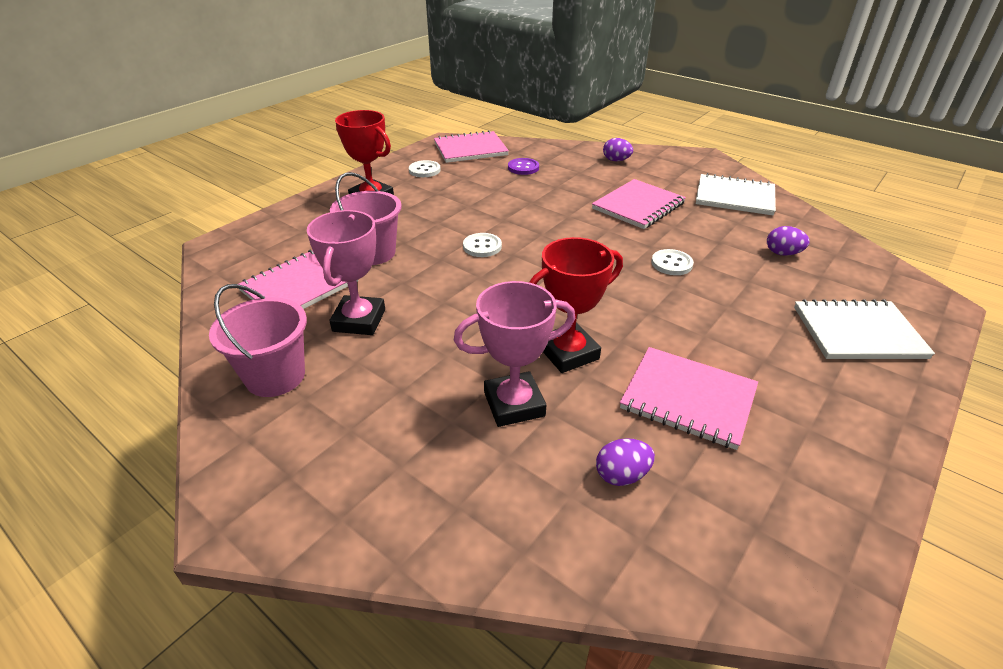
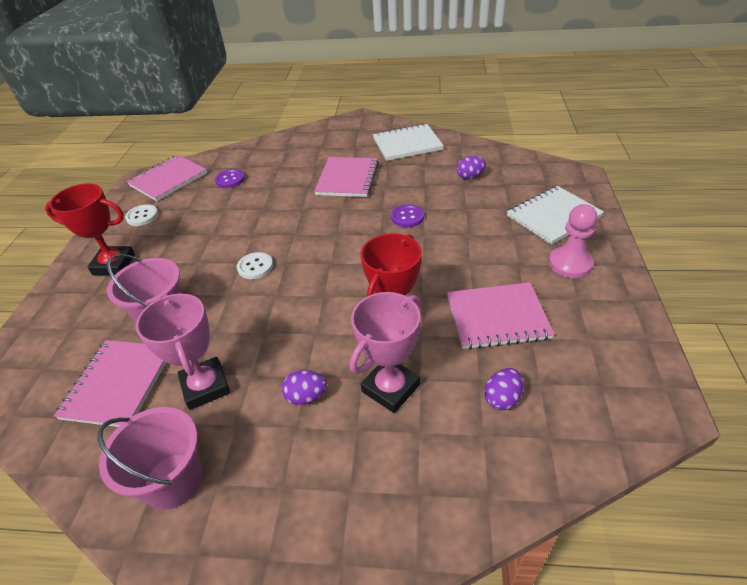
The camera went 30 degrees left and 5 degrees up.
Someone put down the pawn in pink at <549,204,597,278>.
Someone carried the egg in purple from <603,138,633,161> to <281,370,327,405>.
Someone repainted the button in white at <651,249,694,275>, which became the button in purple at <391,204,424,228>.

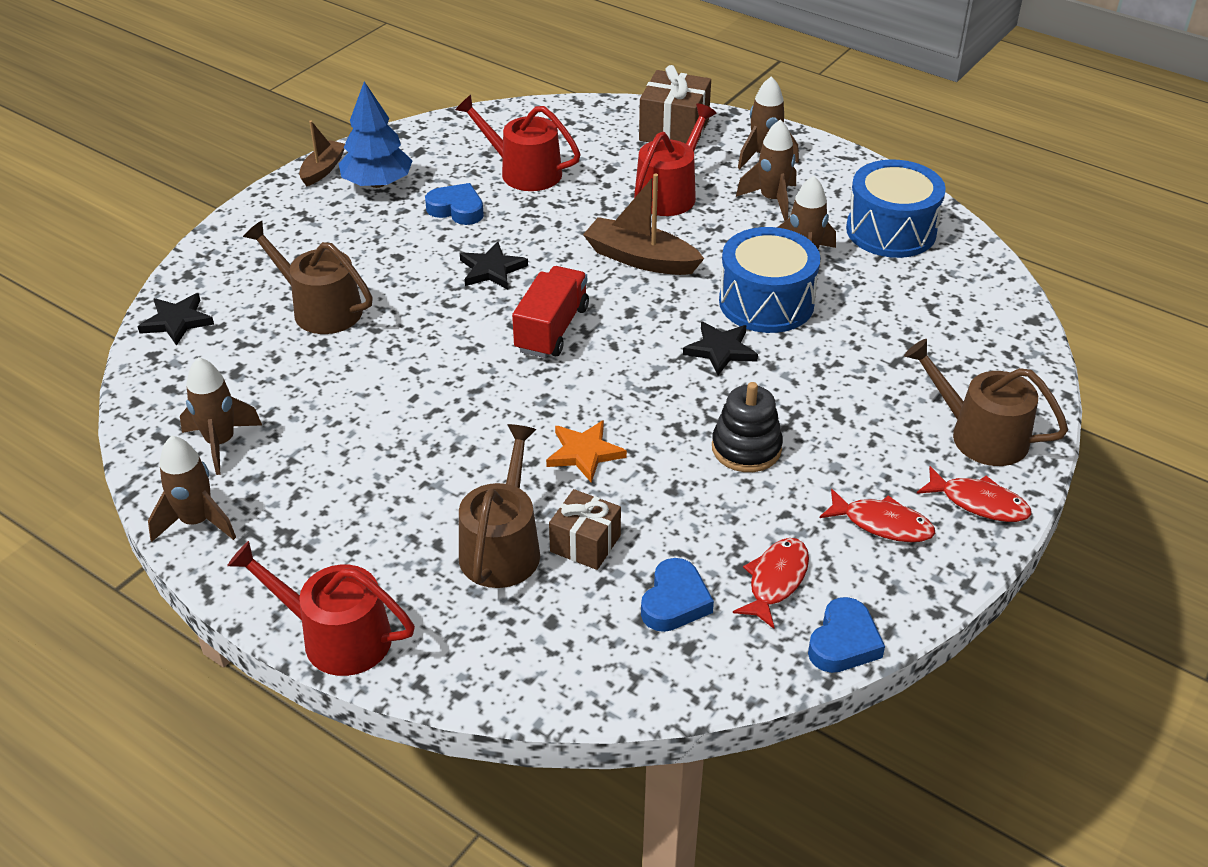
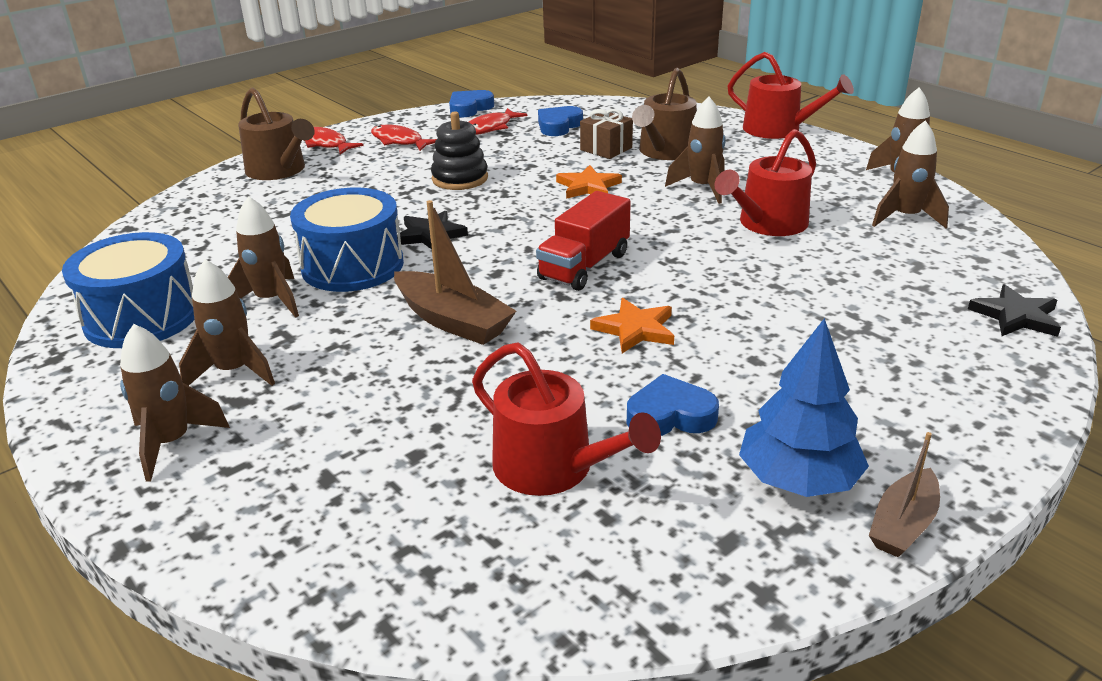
The camera went 165 degrees left and 10 degrees down.
Someone took away the watering can in brown at <243,221,373,334>.
Someone took away the gift in brown at <639,65,711,144>.
Someone put down the rocket in brown at <665,97,725,204>.
Someone carried the watering can in red from <634,103,717,216> to <714,129,816,236>.
Someone repainted the star in black at <460,242,528,289>, which became the star in orange at <590,298,674,353>.
Someone rotated the heart in blue at <425,183,484,225> by 135 degrees clockwise.

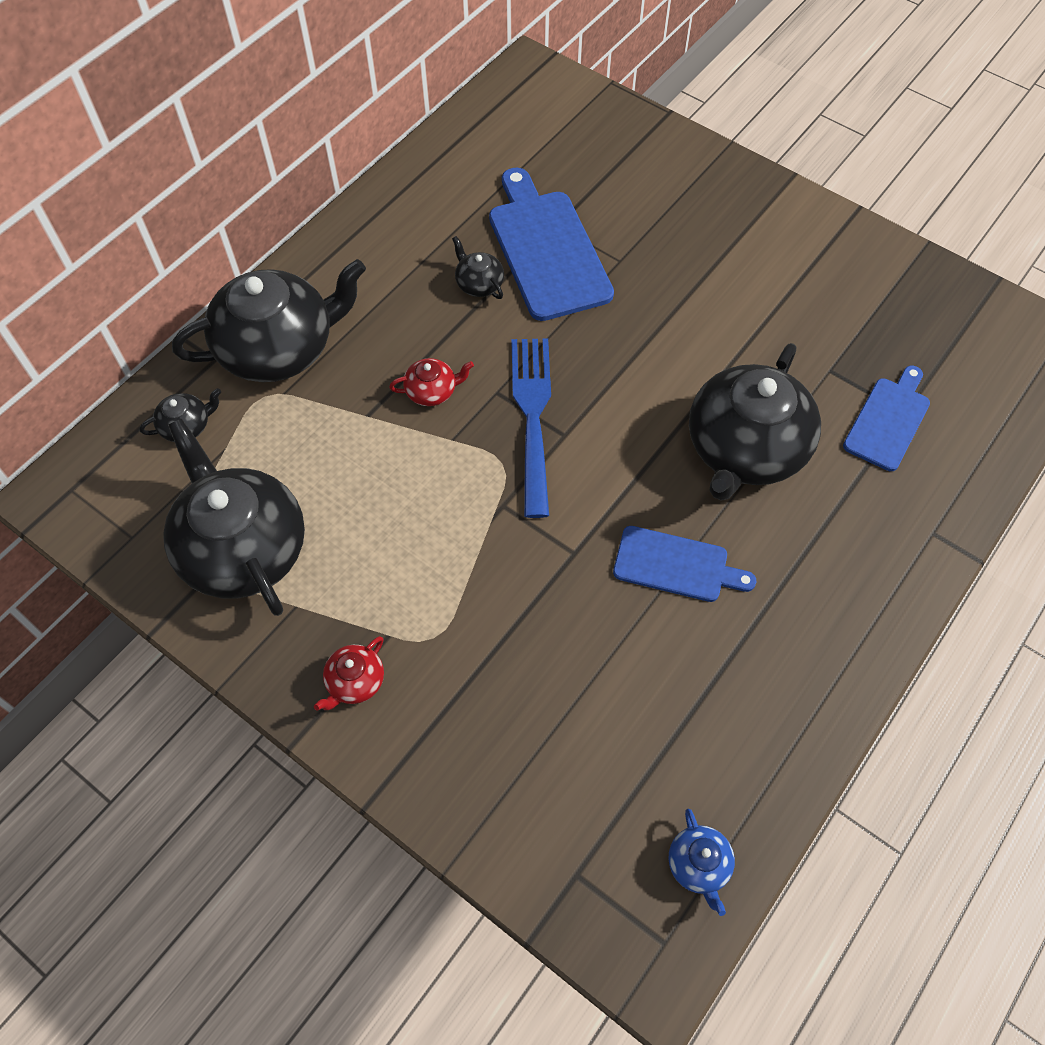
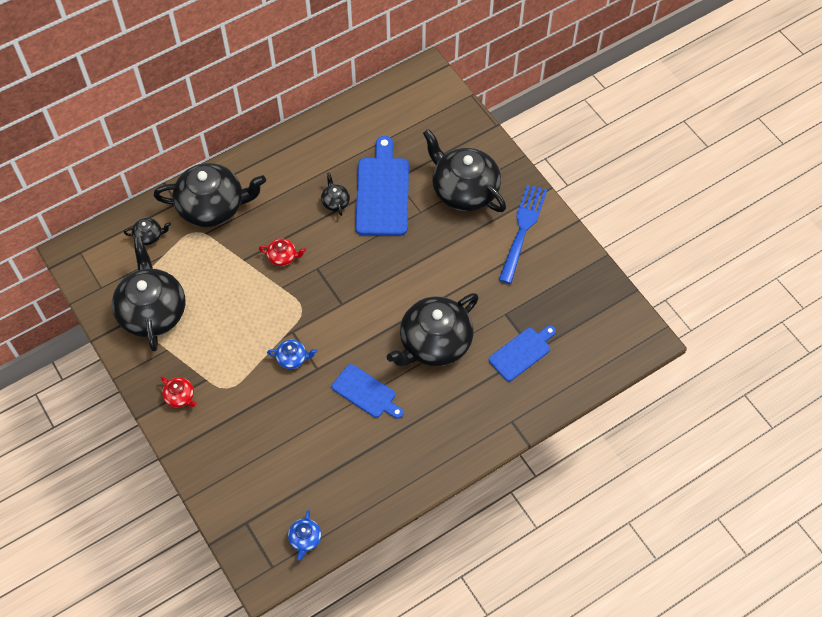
The camera went 20 degrees right and 0 degrees up.
Someone put down the teapot in blue at <267,340,317,369>.
Someone put down the teapot in black at <423,129,506,212>.
Someone carried the fork in blue from <511,338,551,518> to <499,185,547,284>.
Someone rotated the teapot in red at <314,636,384,711> by 105 degrees counterclockwise.

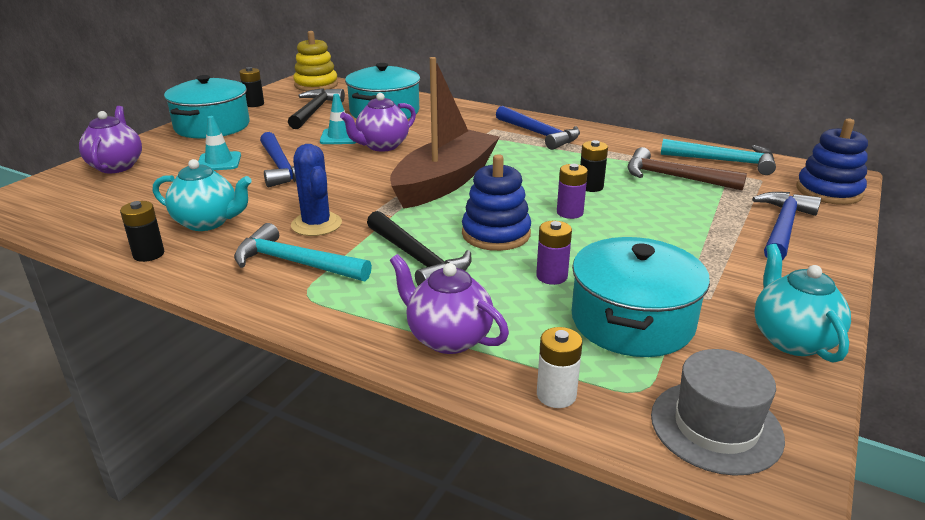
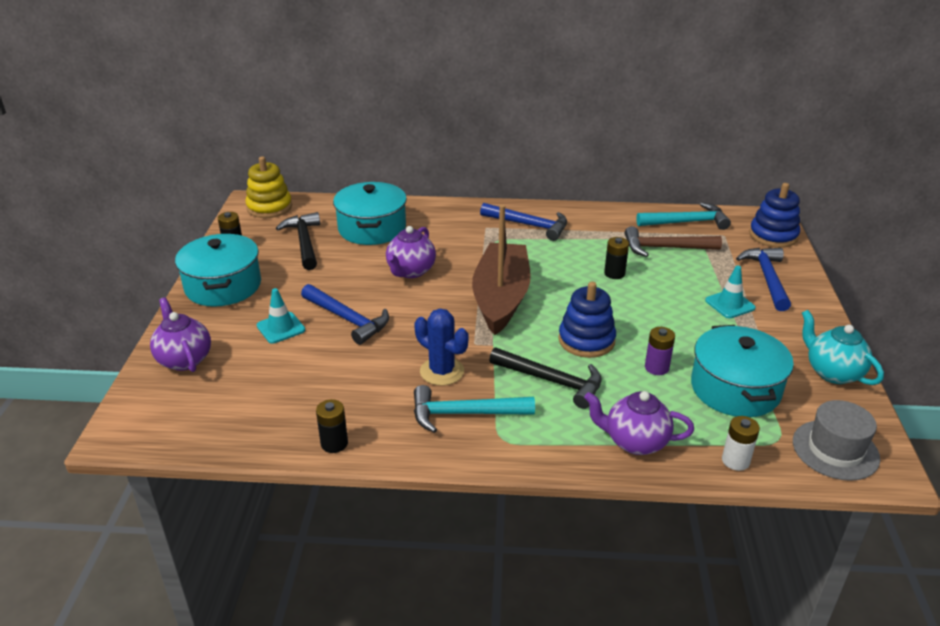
The camera went 25 degrees left and 5 degrees up.
Someone took away the teapot in turquoise at <153,159,252,231>.
Someone took away the battery in purple at <557,164,588,219>.
Someone carried the traffic cone in turquoise from <320,94,356,144> to <705,266,756,318>.

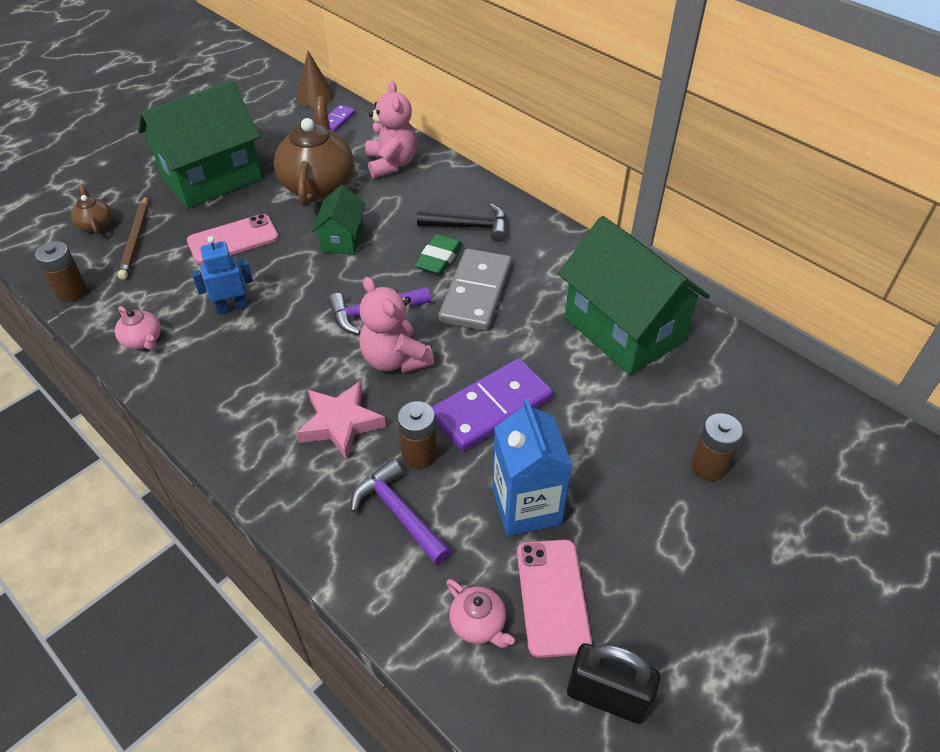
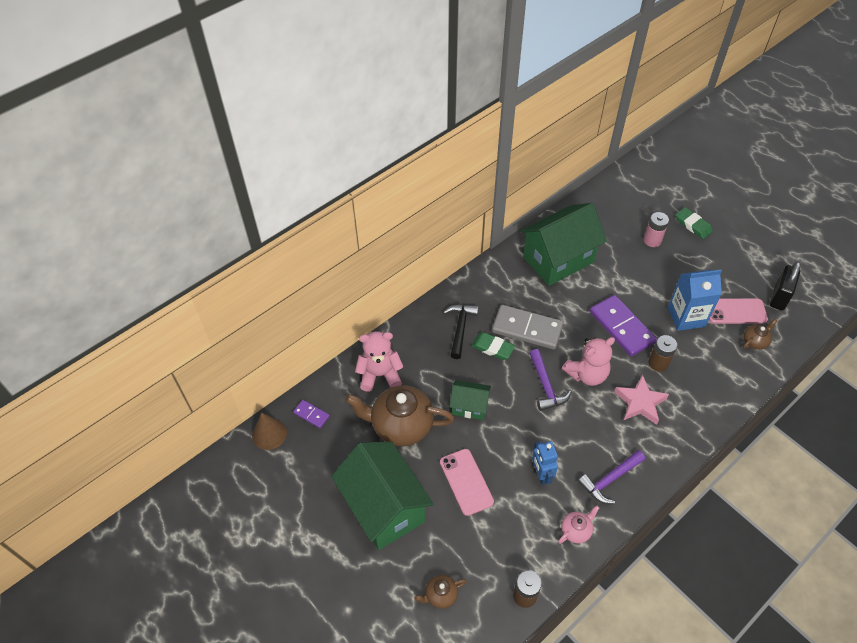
The camera went 85 degrees left and 5 degrees up.
Someone took away the pencil in brown at <118,196,148,280>.
Someone put down the eraser in green at <676,207,713,239>.
Someone carried the hammer in purple from <351,459,451,565> to <578,450,645,504>.
Someone repainted the teapot in pink at <446,579,515,648>, which became the teapot in brown at <743,319,778,350>.
Someone repainted the battery in brown at <691,413,743,481>, which became the battery in pink at <644,212,669,247>.

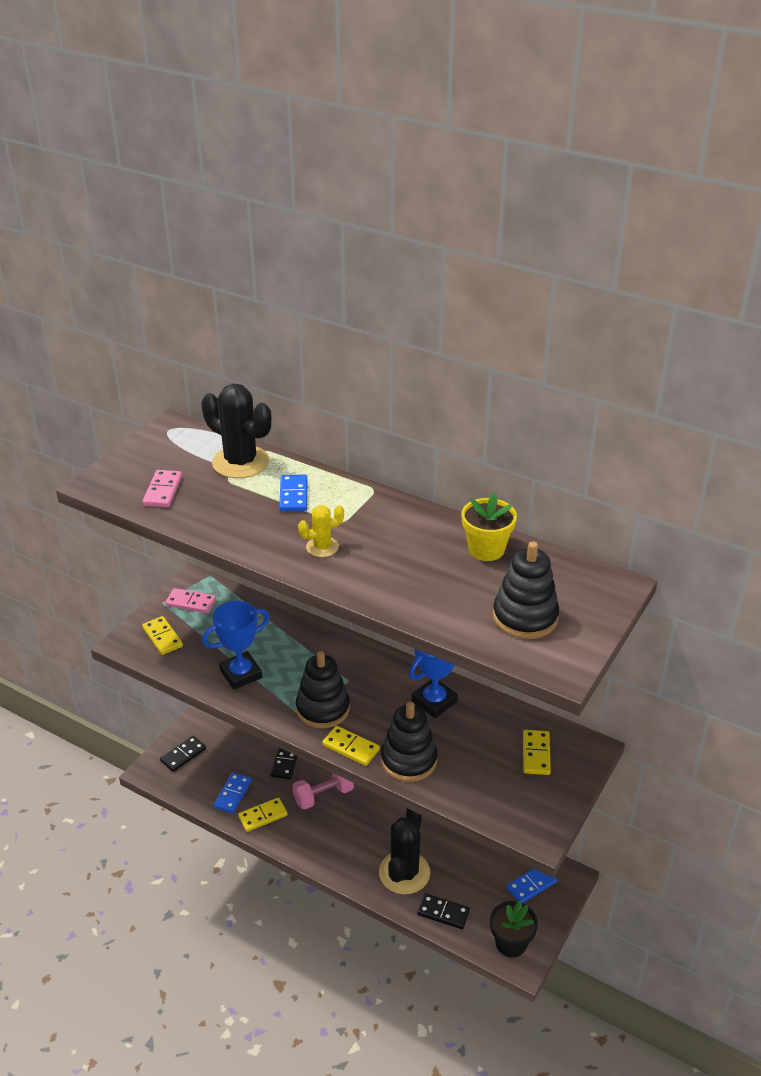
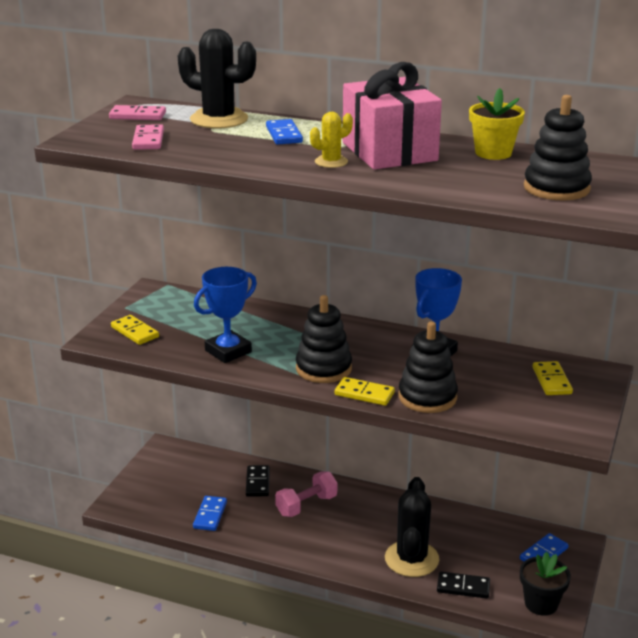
The camera went 10 degrees left and 10 degrees down.
Someone took away the domino in black at <160,736,206,772>.
Someone took away the domino in yellow at <238,797,288,832>.
Someone put down the gift in pink at <343,62,442,169>.
Someone carried the domino in pink from <165,588,216,613> to <109,105,166,120>.

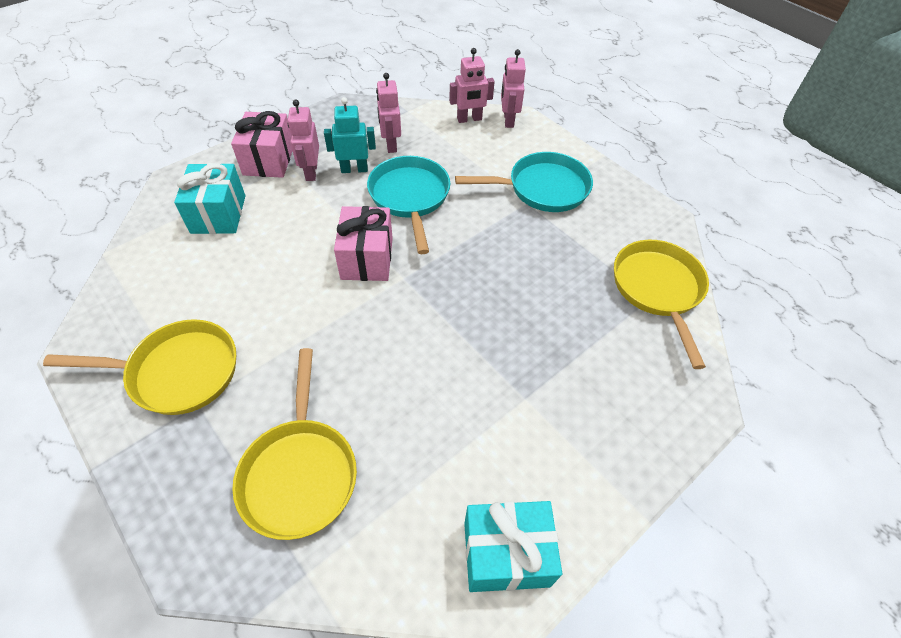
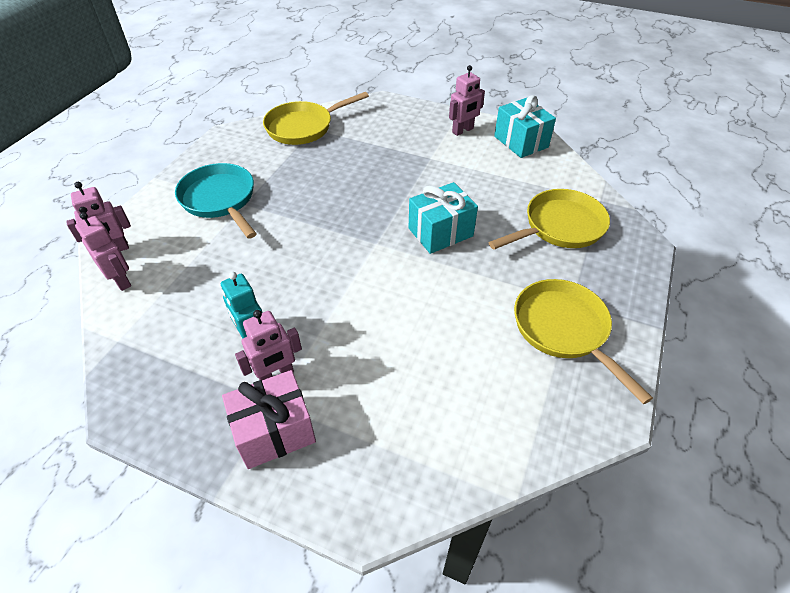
The camera went 115 degrees left and 5 degrees down.
Someone took away the gift in pink at <334,206,393,281>.
Someone took away the pan in turquoise at <367,156,450,254>.
Someone carried the gift in turquoise from <174,163,245,234> to <409,182,478,254>.
Someone carried the robot in pink from <376,73,401,153> to <449,65,485,136>.

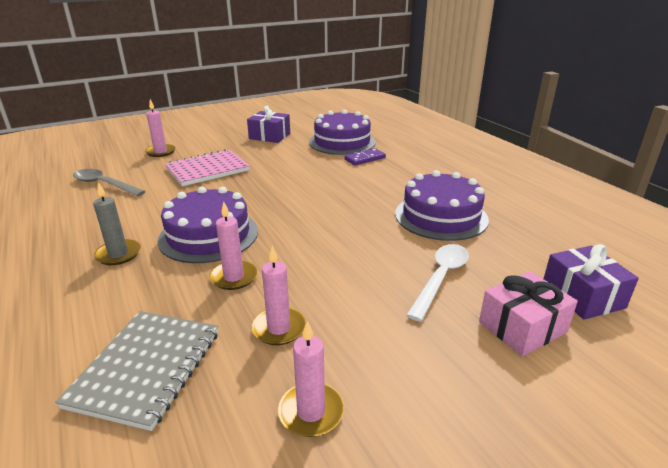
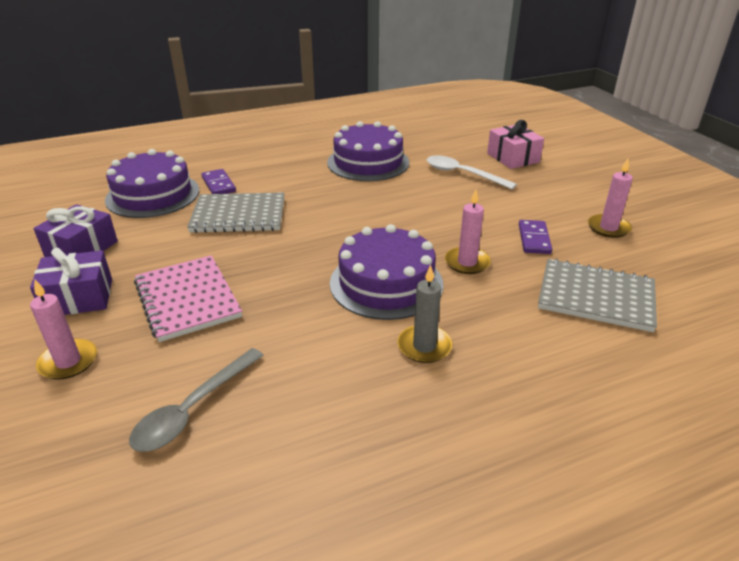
The camera went 85 degrees left and 5 degrees up.
Someone put down the notebook in grey at <187,192,285,233>.
Someone carried the gift in purple from <544,244,639,320> to <30,248,112,315>.
Someone swapped the candle in pink at <251,246,306,345> for the domino in purple at <519,220,552,254>.

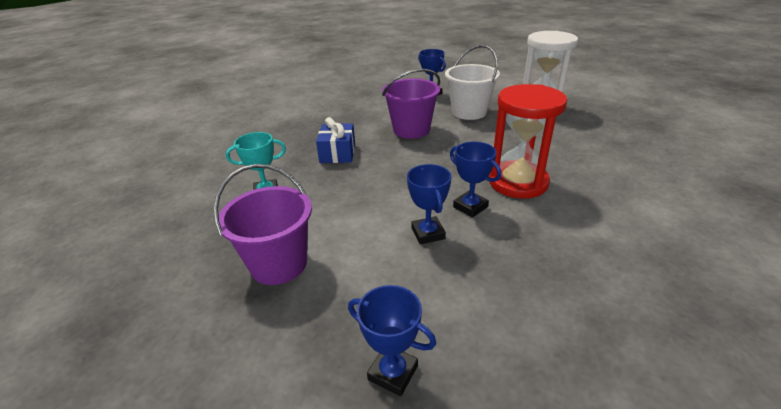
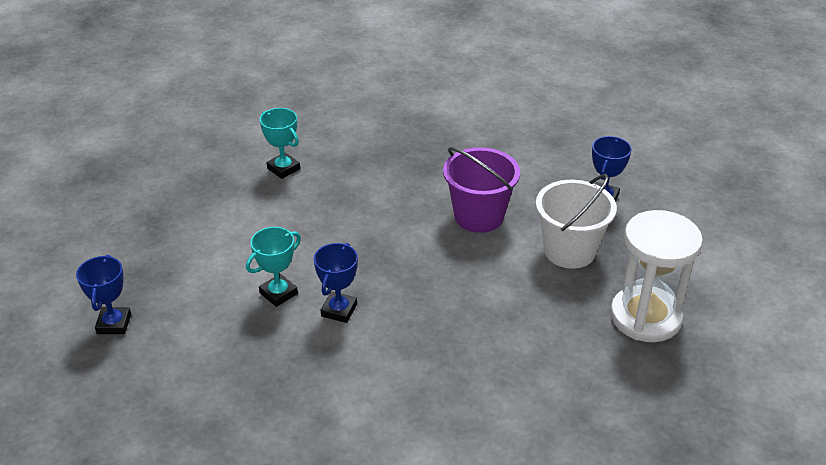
The camera went 60 degrees right and 5 degrees up.
Someone took away the bucket in purple at <214,164,312,285>.
Someone took away the gift in blue at <316,117,355,163>.
Someone took away the hourglass in red at <489,84,567,199>.
Someone repainted the trophy in blue at <407,164,451,244>, which became the trophy in turquoise at <246,227,301,307>.

